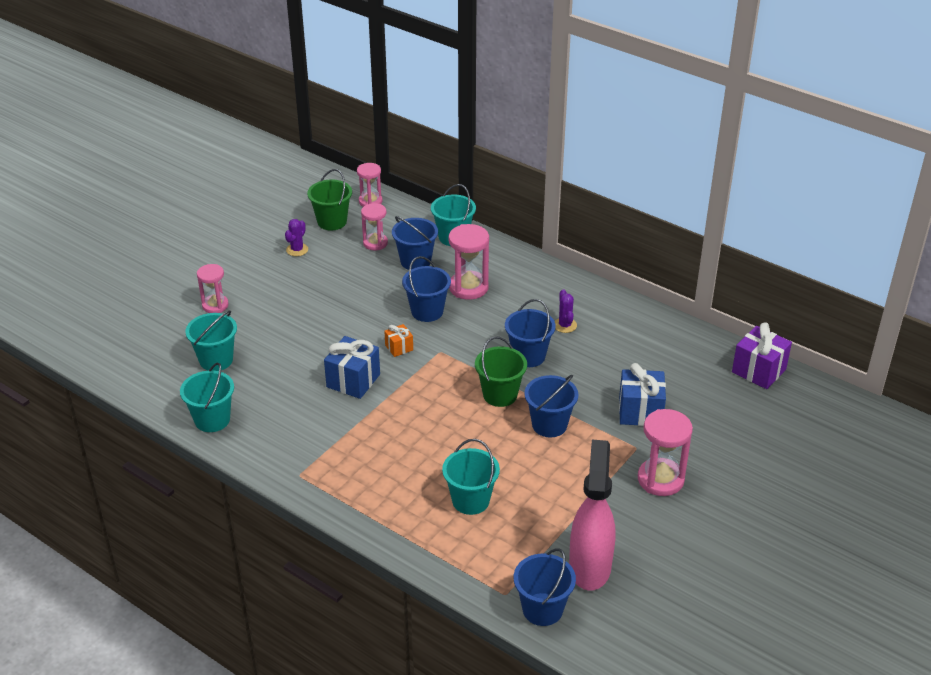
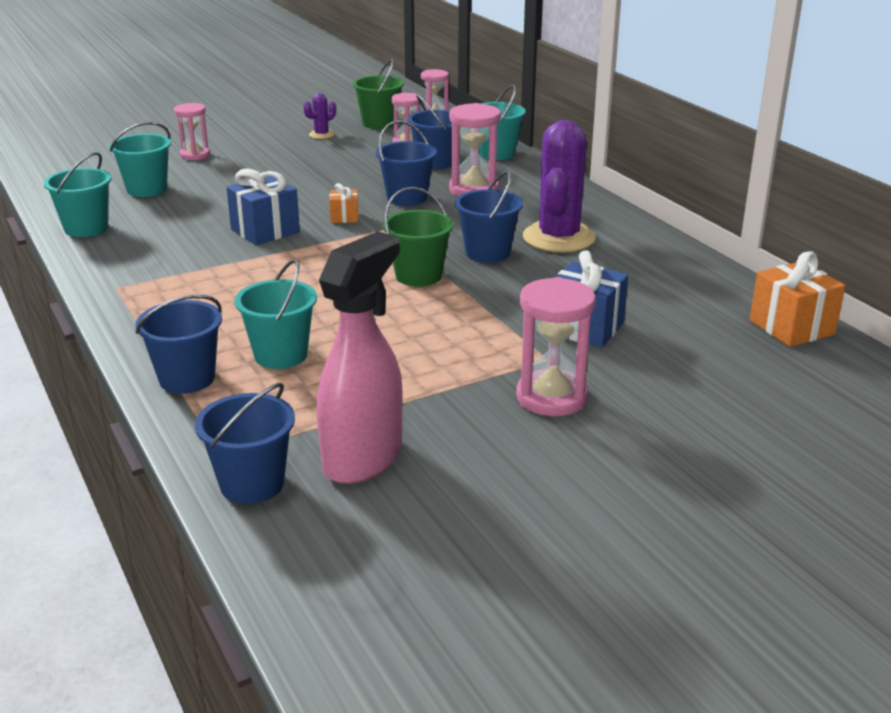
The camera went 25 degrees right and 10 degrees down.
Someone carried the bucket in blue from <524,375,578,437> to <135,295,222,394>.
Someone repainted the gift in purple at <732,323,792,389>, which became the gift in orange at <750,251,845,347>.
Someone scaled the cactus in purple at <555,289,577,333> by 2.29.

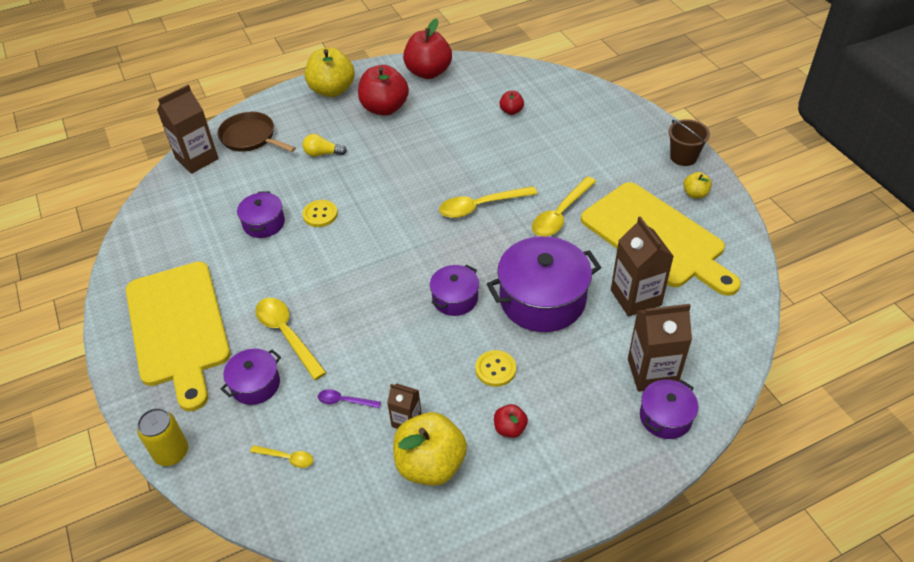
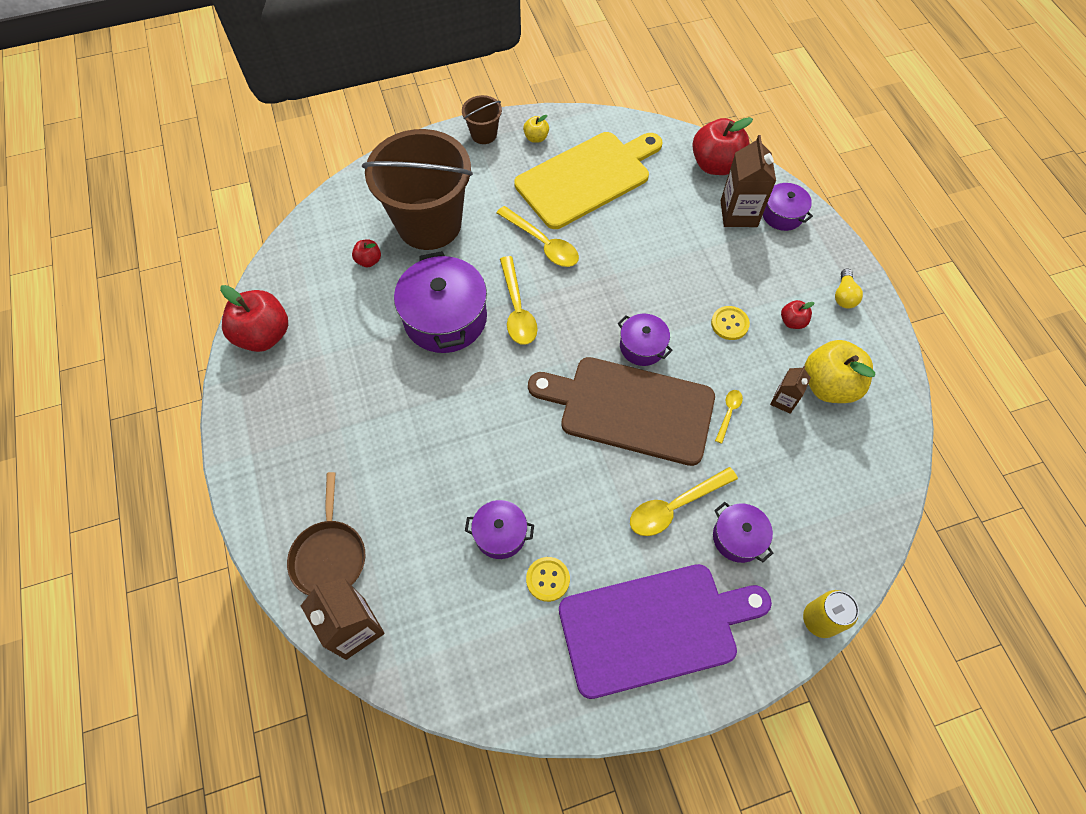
The camera went 85 degrees left and 15 degrees up.
Someone took away the apple in yellow at <305,47,355,97>.
Someone took away the spoon in purple at <318,389,381,408>.
Someone took away the carton in brown at <611,216,674,316>.
Someone put down the bucket in brown at <362,129,473,250>.
Someone put down the cutting board in brown at <528,357,715,466>.
Someone carried the spoon in yellow from <250,445,313,468> to <715,390,743,444>.
Someone carried the light bulb in yellow from <303,134,347,157> to <835,269,863,309>.
Someone carried the button in yellow from <303,200,338,227> to <526,557,570,602>.
Someone carried the apple in red from <358,65,409,116> to <692,117,753,175>.
Someone carried the pot in purple from <487,236,601,332> to <394,251,487,353>.
Someone repainted the cutting board in yellow at <126,261,230,411>, which became the cutting board in purple at <559,564,772,699>.
Someone rotated the pan in brown at <218,112,296,152> by 45 degrees counterclockwise.

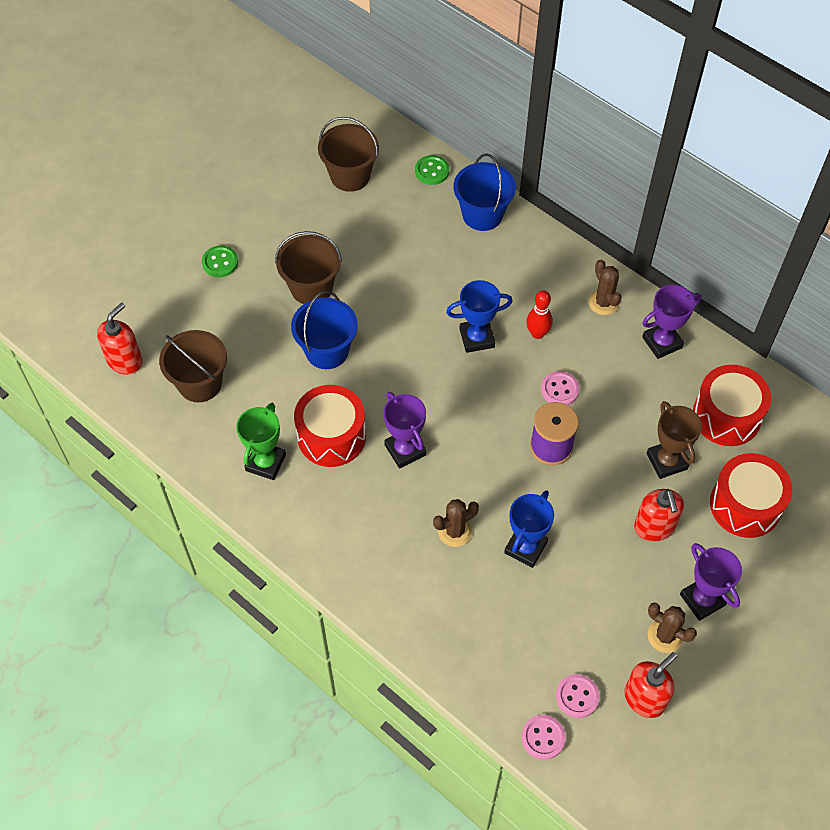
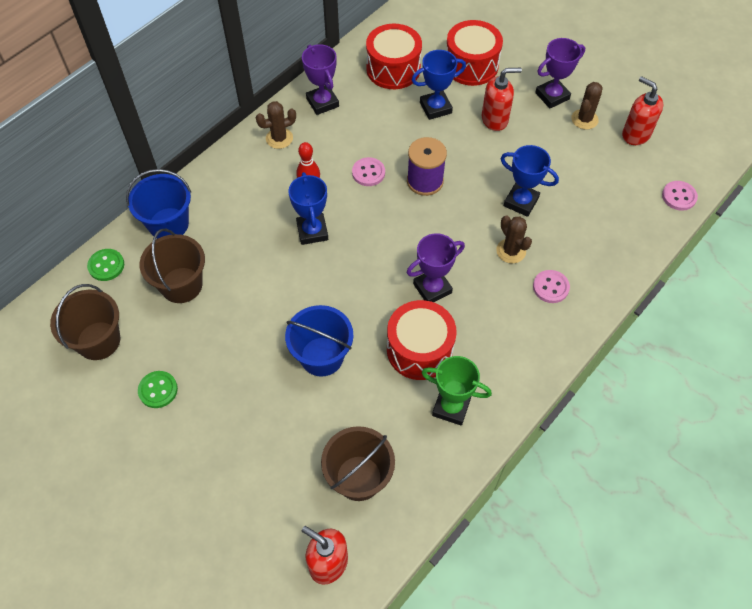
The camera went 90 degrees left and 0 degrees up.
Someone carried the button in green from <202,246,238,277> to <138,371,178,408>.
Someone carried the bucket in brown from <275,231,342,304> to <140,229,205,303>.
Someone carried the button in pink from <556,674,600,718> to <533,270,570,303>.
Someone repainted the trophy in brown at <647,401,702,479>, which became the trophy in blue at <412,50,466,120>.

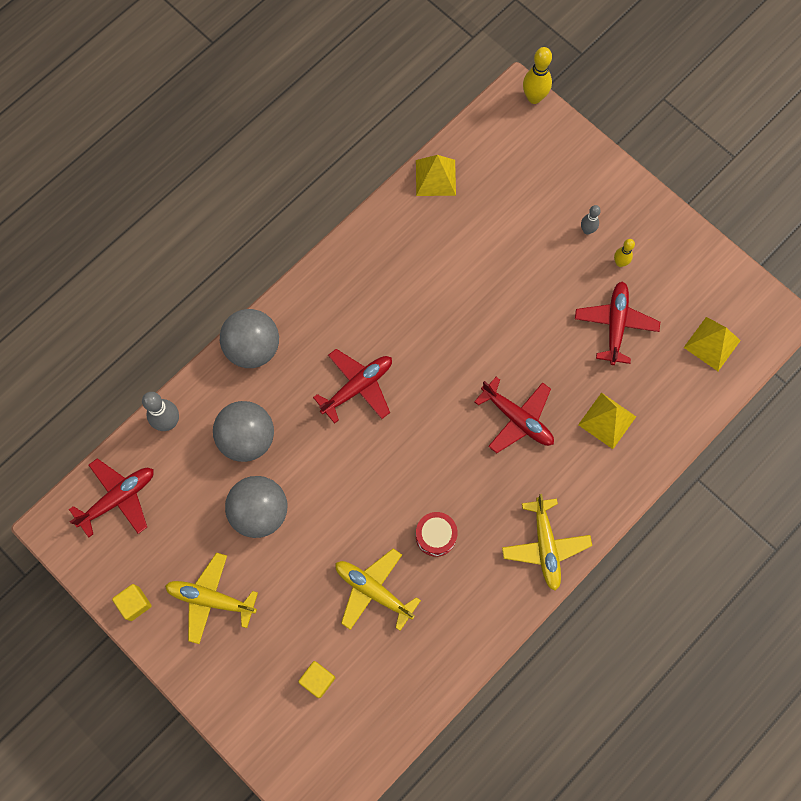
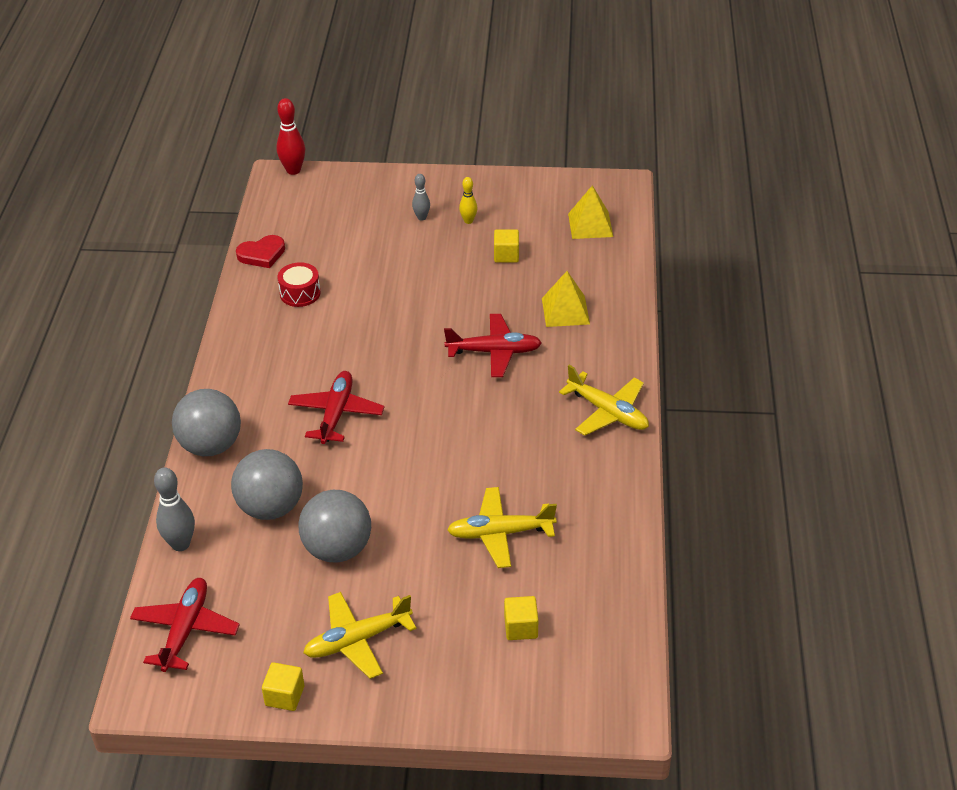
The camera went 40 degrees left and 30 degrees down.
Someone carried the drum in red from <416,512,458,557> to <277,262,320,307>.
Someone swapped the pyramid in yellow at <416,155,456,196> for the heart in red at <236,235,285,268>.
Someone swapped the plane in red at <575,281,660,365> for the cube in yellow at <494,229,519,263>.
Someone repainted the bowling pin in yellow at <523,47,552,104>, which became the bowling pin in red at <276,98,305,175>.

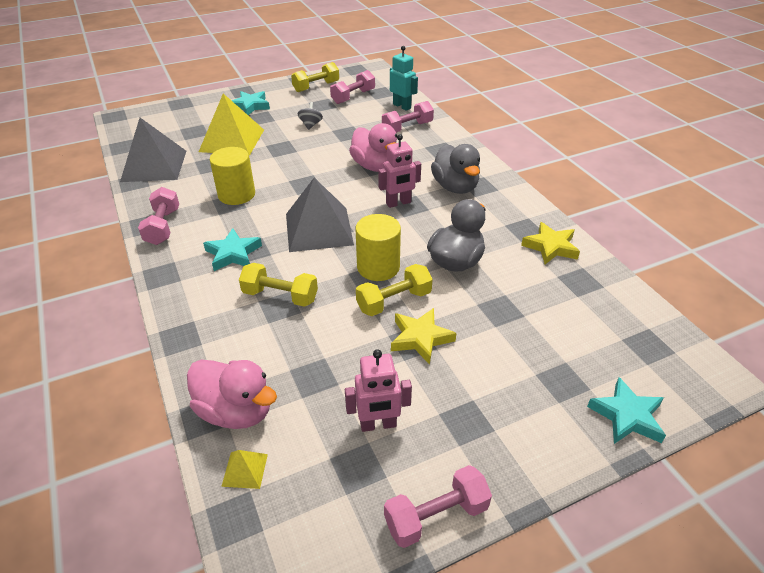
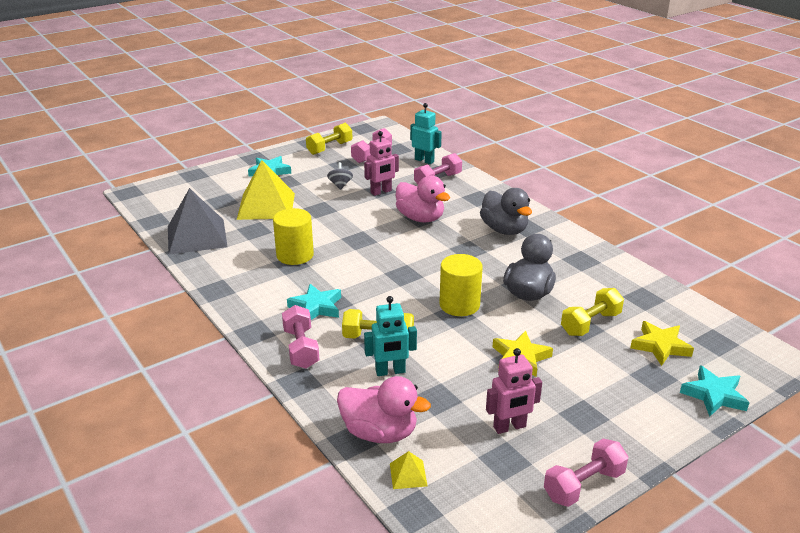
The camera went 10 degrees left and 10 degrees down.
Someone took away the pyramid in grey at <286,178,354,252>.
Someone put down the robot in turquoise at <364,296,417,376>.
Someone carried the dumbbell in pink from <138,187,179,245> to <282,305,319,368>.
Someone carried the dumbbell in yellow from <356,264,433,316> to <561,288,624,336>.
Someone carried the robot in pink from <378,134,421,208> to <364,131,399,196>.
Someone carried the star in yellow from <521,222,580,264> to <630,321,694,366>.

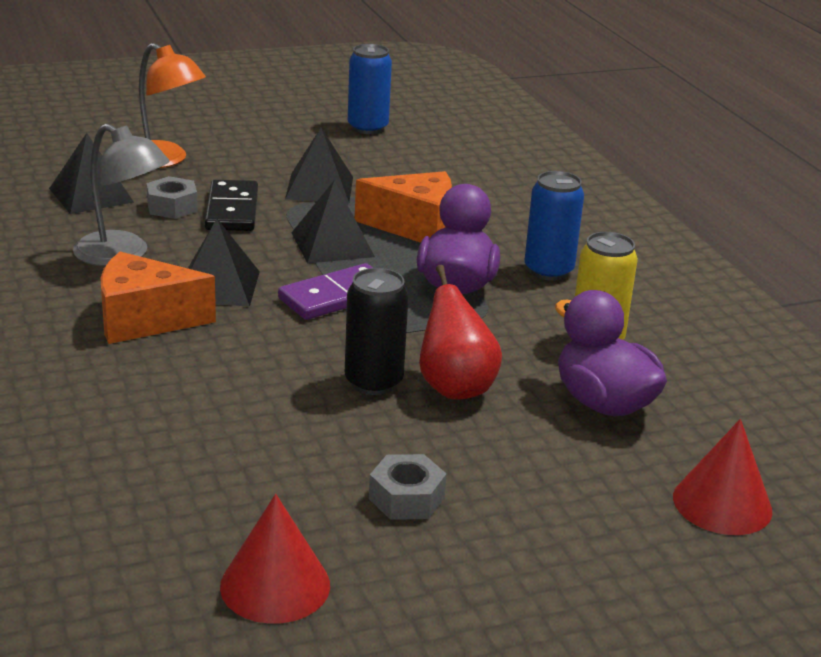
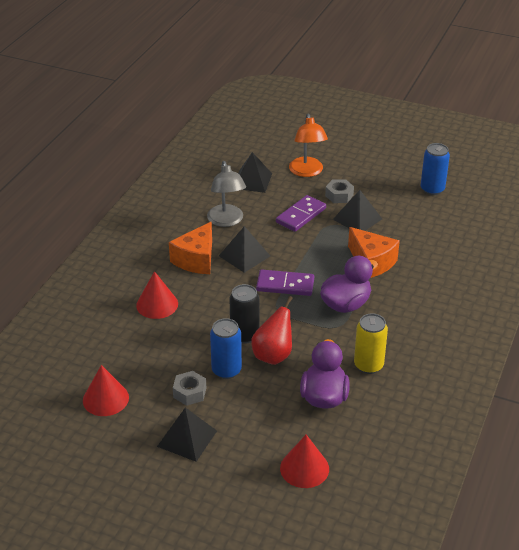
The camera went 45 degrees right and 10 degrees up.
Someone put down the cone in red at <136,271,178,319>.
Someone carried the nut in grey from <146,176,198,219> to <325,179,354,203>.
Someone carried the pyramid in black from <292,180,375,264> to <157,408,217,462>.
Someone carried the can in blue from <524,171,584,281> to <210,318,242,379>.
Someone repainted the domino in black at <205,180,258,231>, which became the domino in purple at <276,195,326,232>.
Someone rotated the cheese in orange at <101,252,216,344> by 105 degrees counterclockwise.

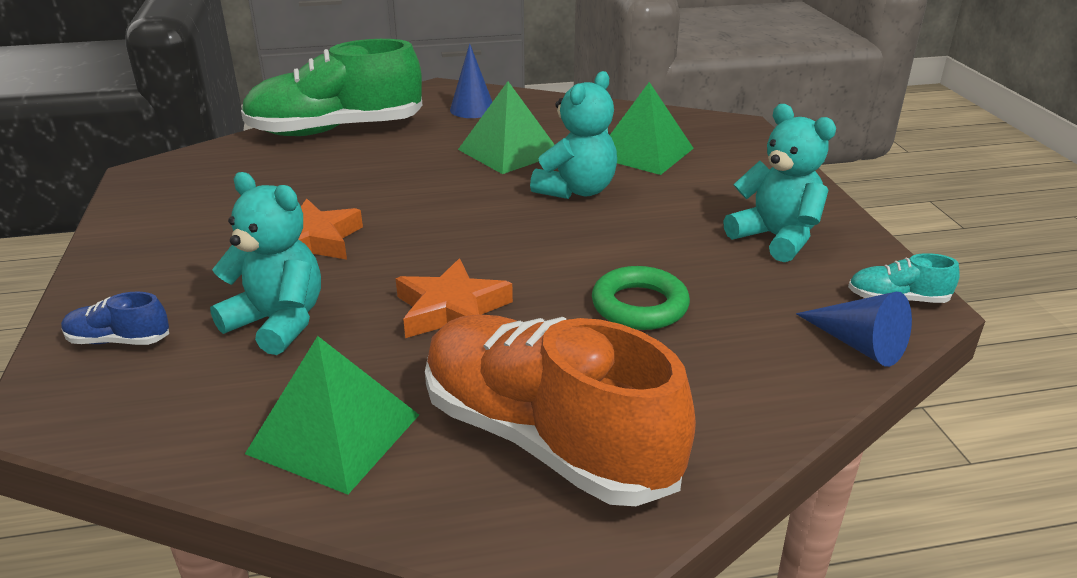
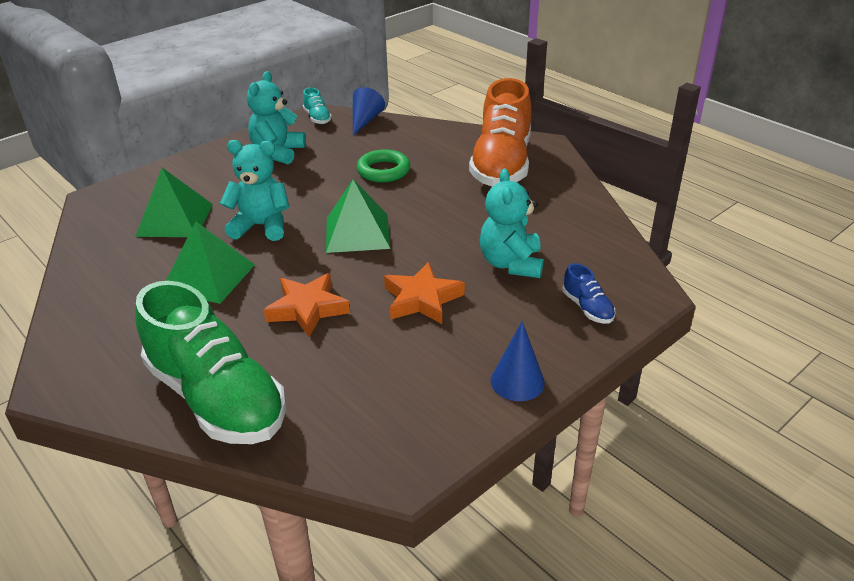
The camera went 120 degrees left and 5 degrees up.
Someone carried the pyramid in green from <245,336,419,495> to <326,179,390,253>.
Someone carried the star in orange from <396,259,513,338> to <264,273,350,337>.
Someone carried the cone in blue from <450,43,492,118> to <491,321,545,401>.

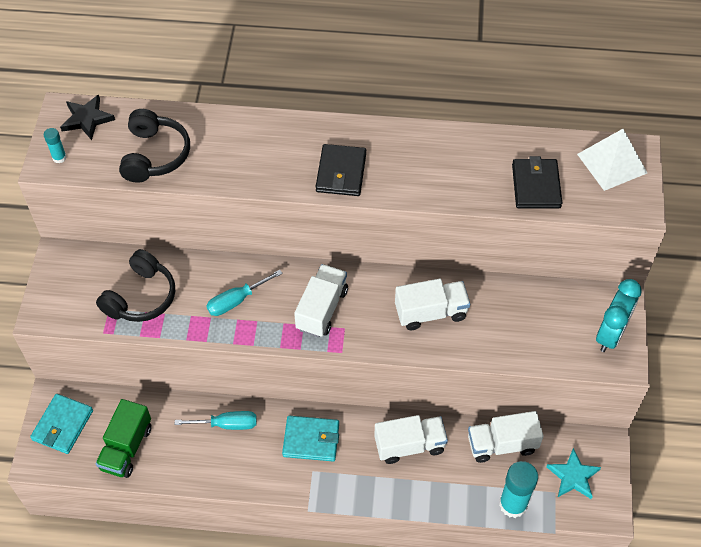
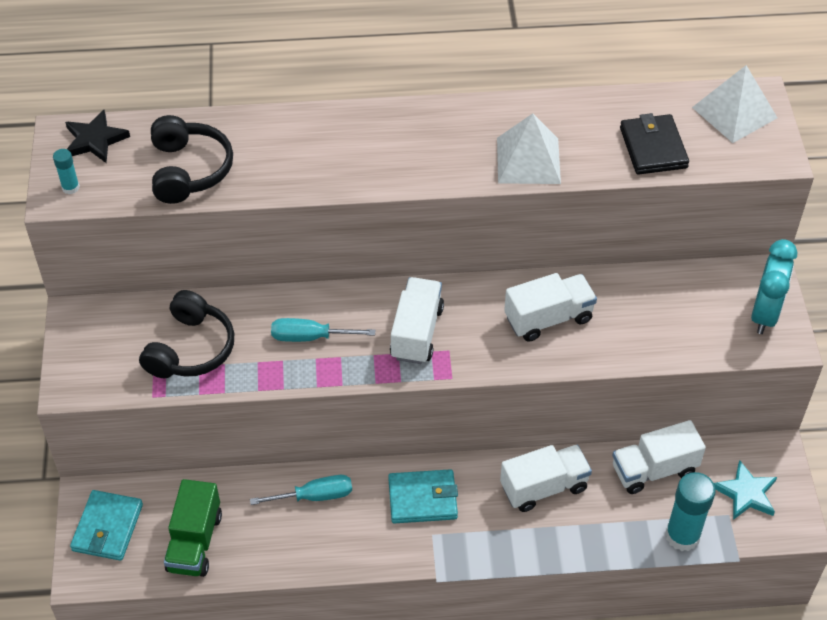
The camera went 10 degrees left and 5 degrees down.
Someone took away the wallet in black at <316,144,366,196>.
Someone put down the pyramid in white at <497,113,561,184>.
Someone rotated the screwdriver in turquoise at <207,270,283,316> by 45 degrees clockwise.

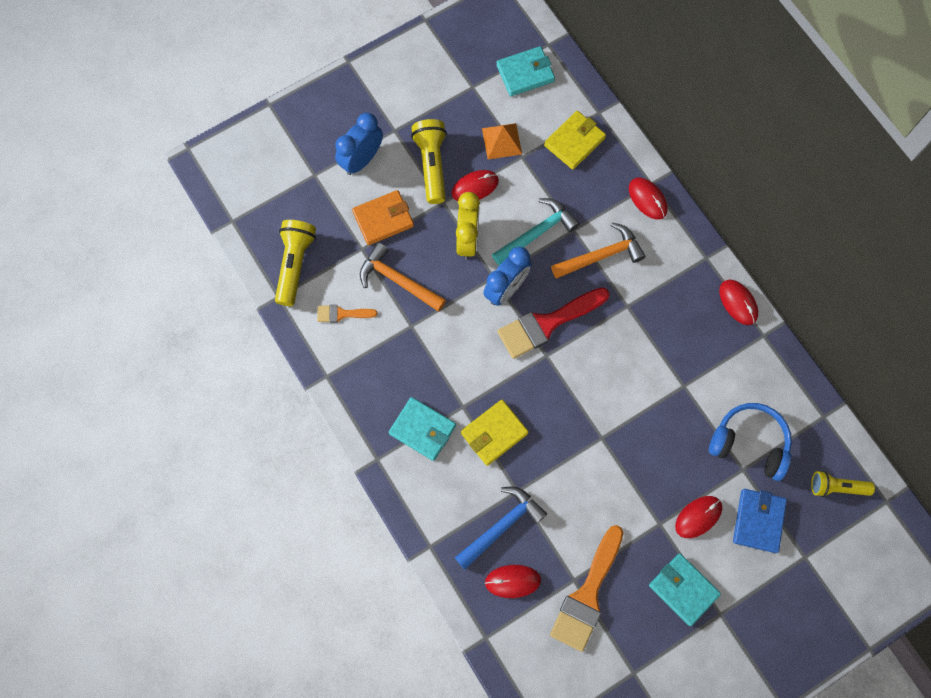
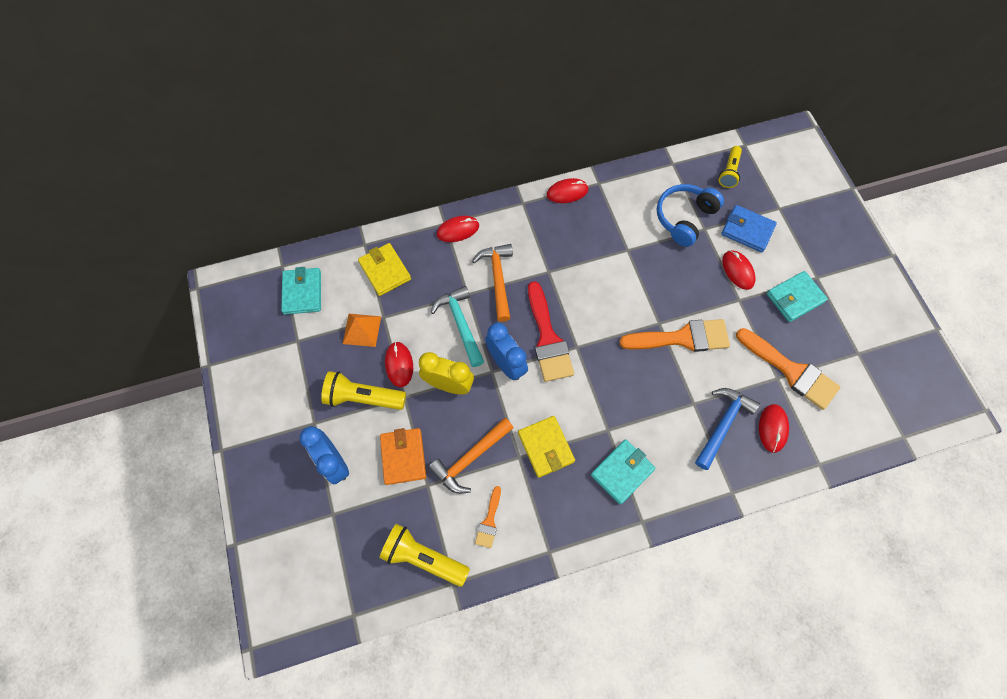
The camera went 75 degrees left and 5 degrees down.
Someone put down the brush in orange at <619,319,730,352>.
Someone carried the wallet in yellow from <461,400,529,466> to <518,416,575,478>.
Someone rotated the hammer in blue at <455,486,547,569> by 60 degrees clockwise.

